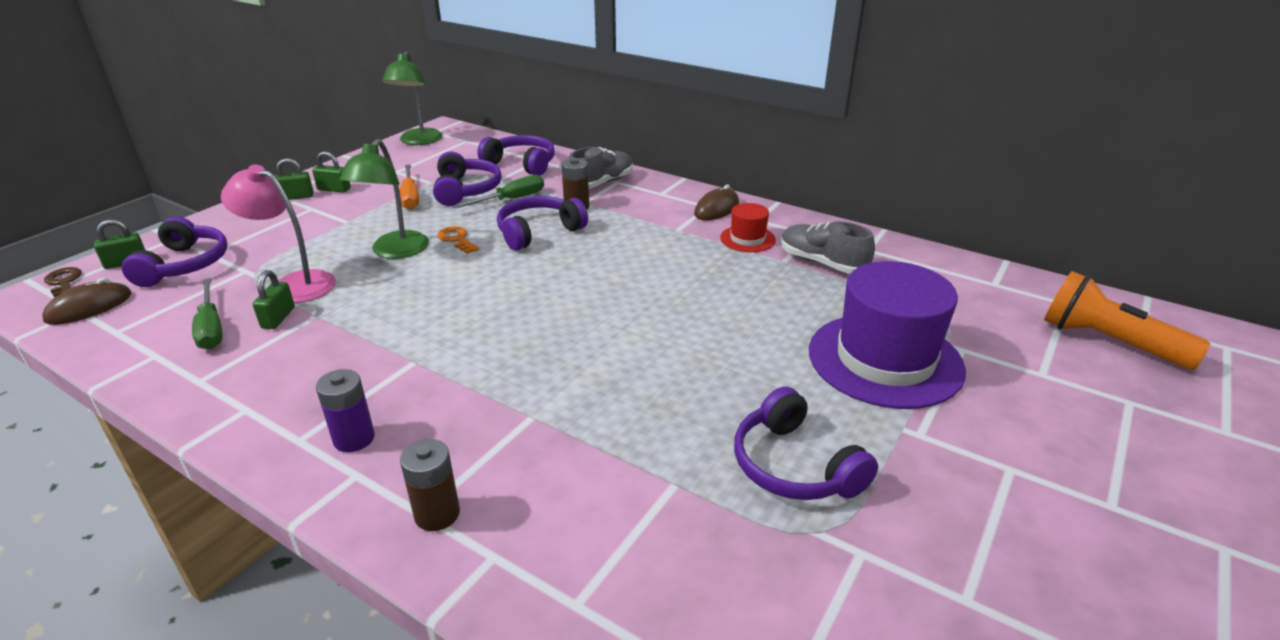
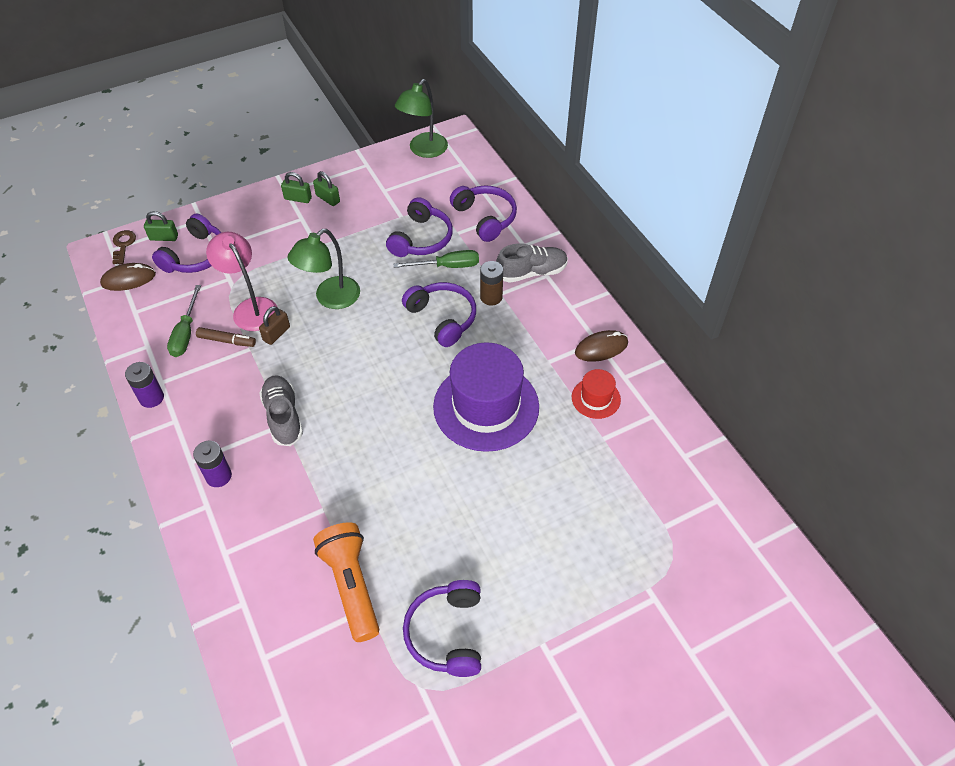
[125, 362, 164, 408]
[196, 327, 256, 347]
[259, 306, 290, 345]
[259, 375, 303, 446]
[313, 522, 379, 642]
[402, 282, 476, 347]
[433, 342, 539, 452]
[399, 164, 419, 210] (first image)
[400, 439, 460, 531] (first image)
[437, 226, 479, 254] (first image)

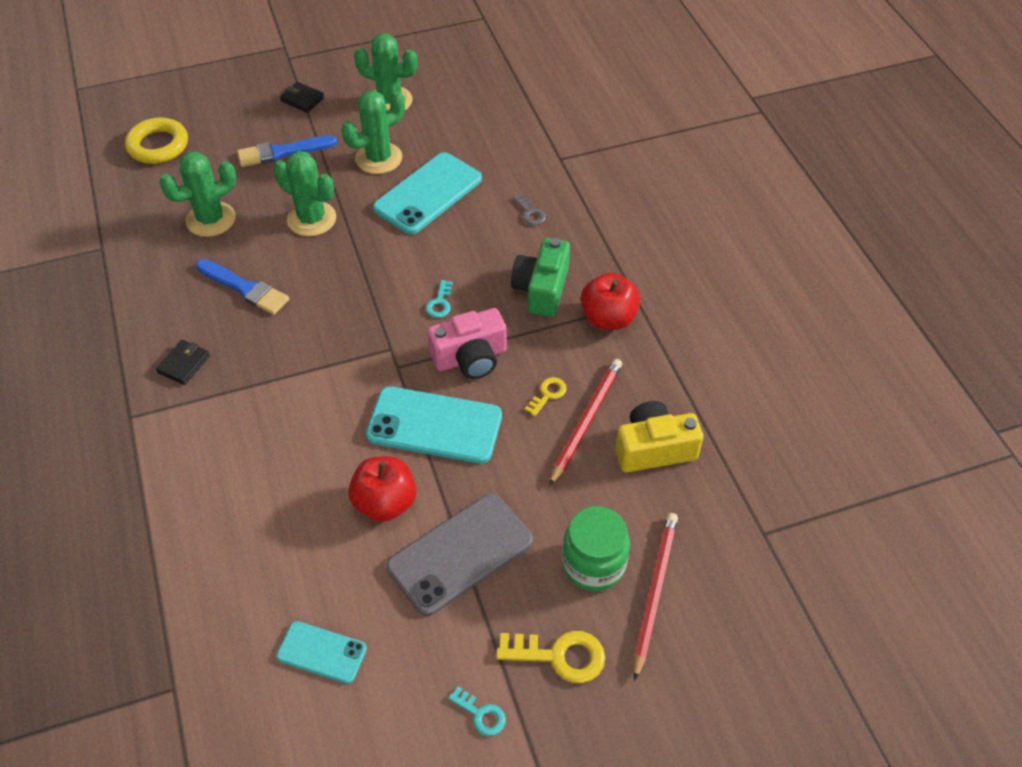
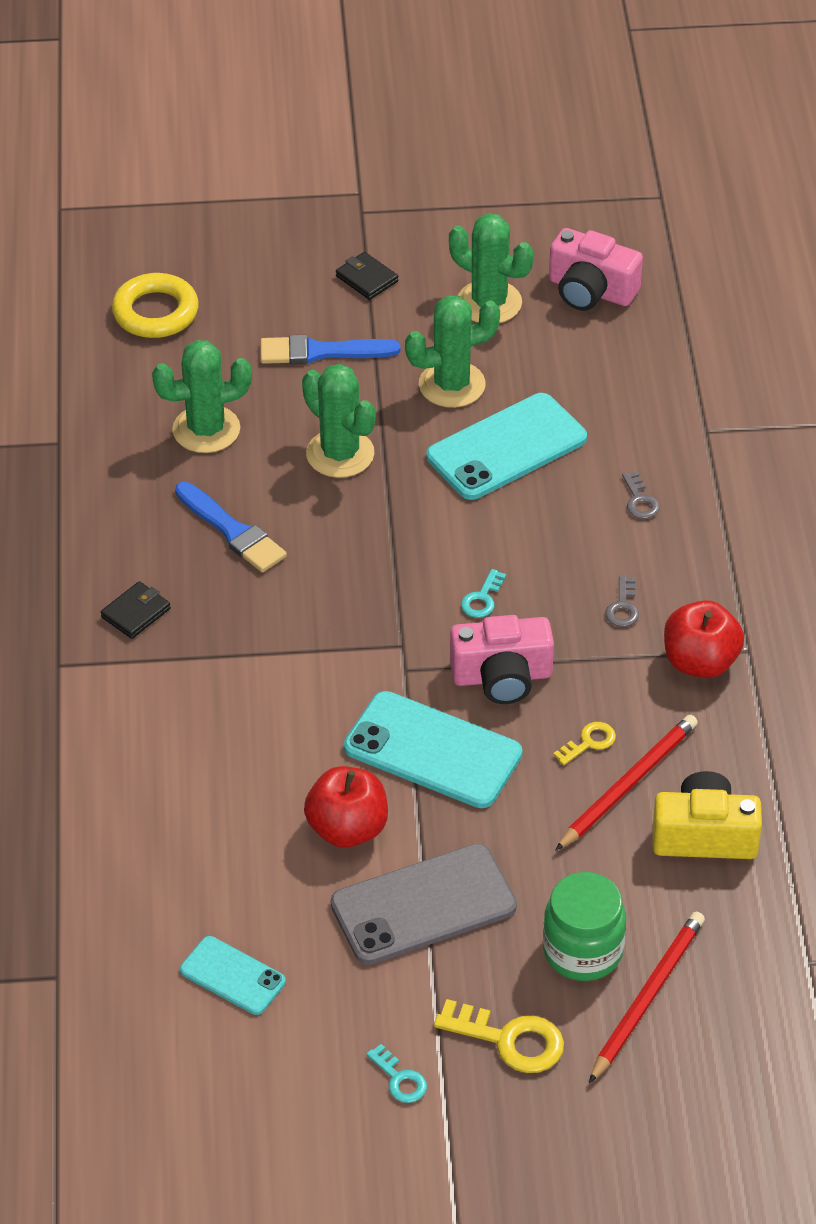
[549, 228, 643, 311]
[605, 576, 639, 627]

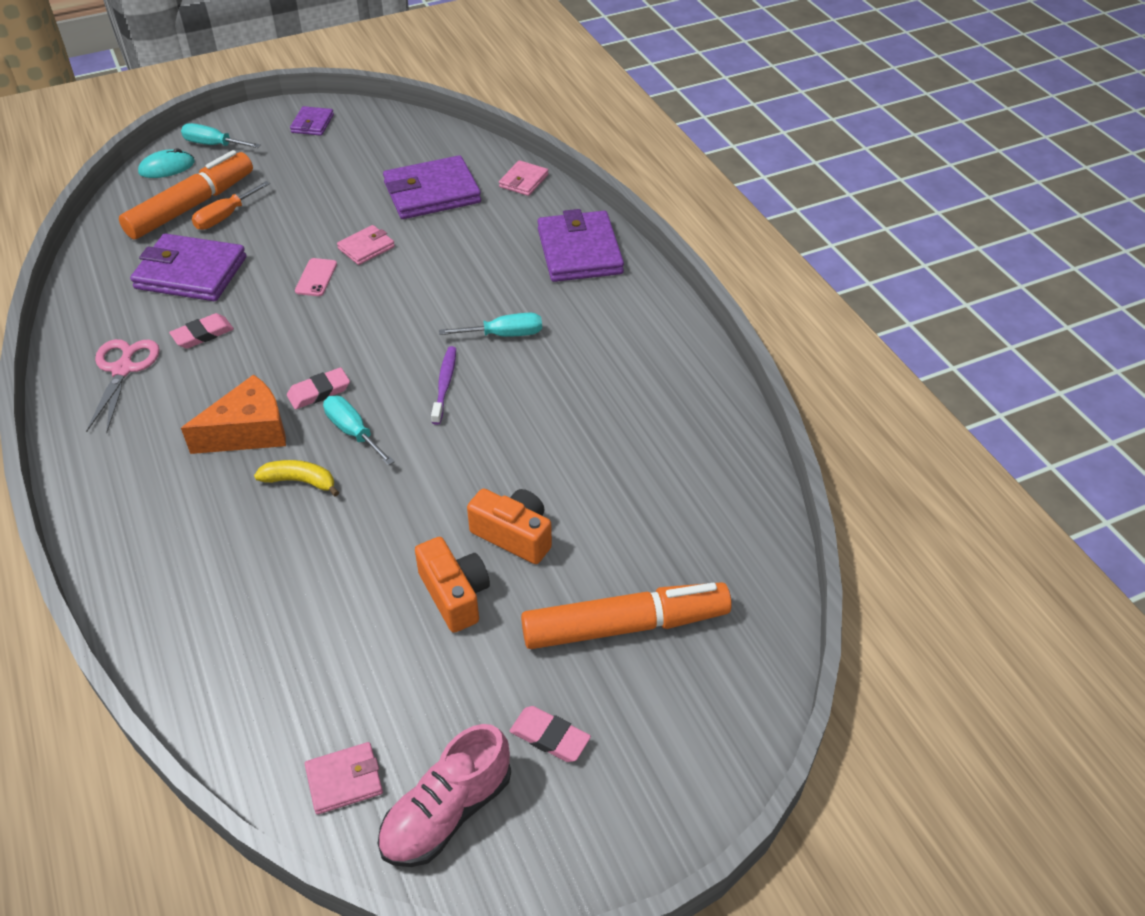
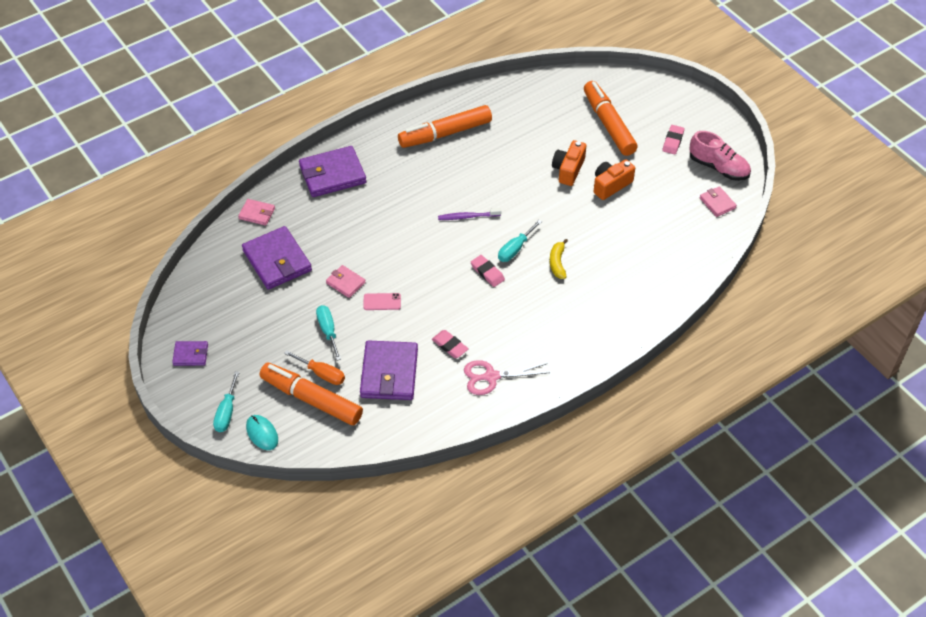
[316, 305, 341, 361]
[398, 105, 492, 148]
[181, 374, 286, 454] (first image)

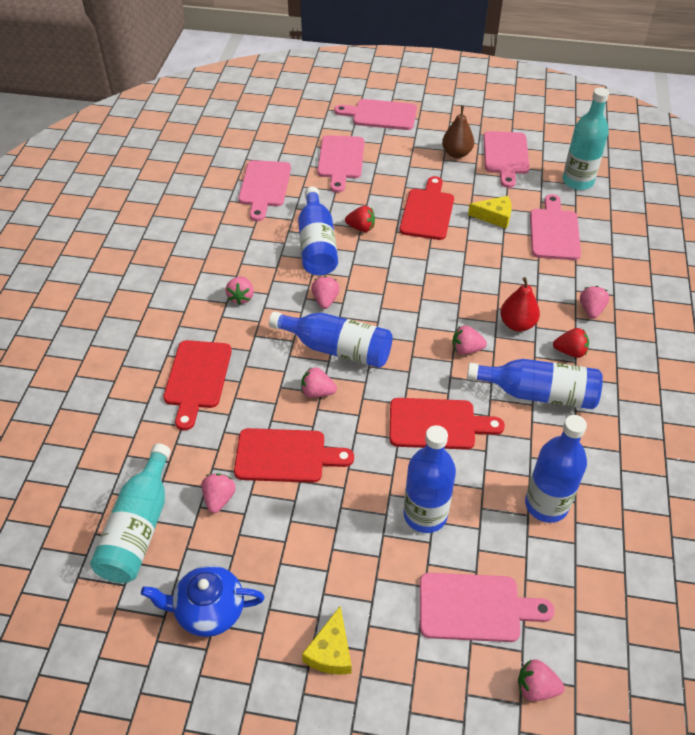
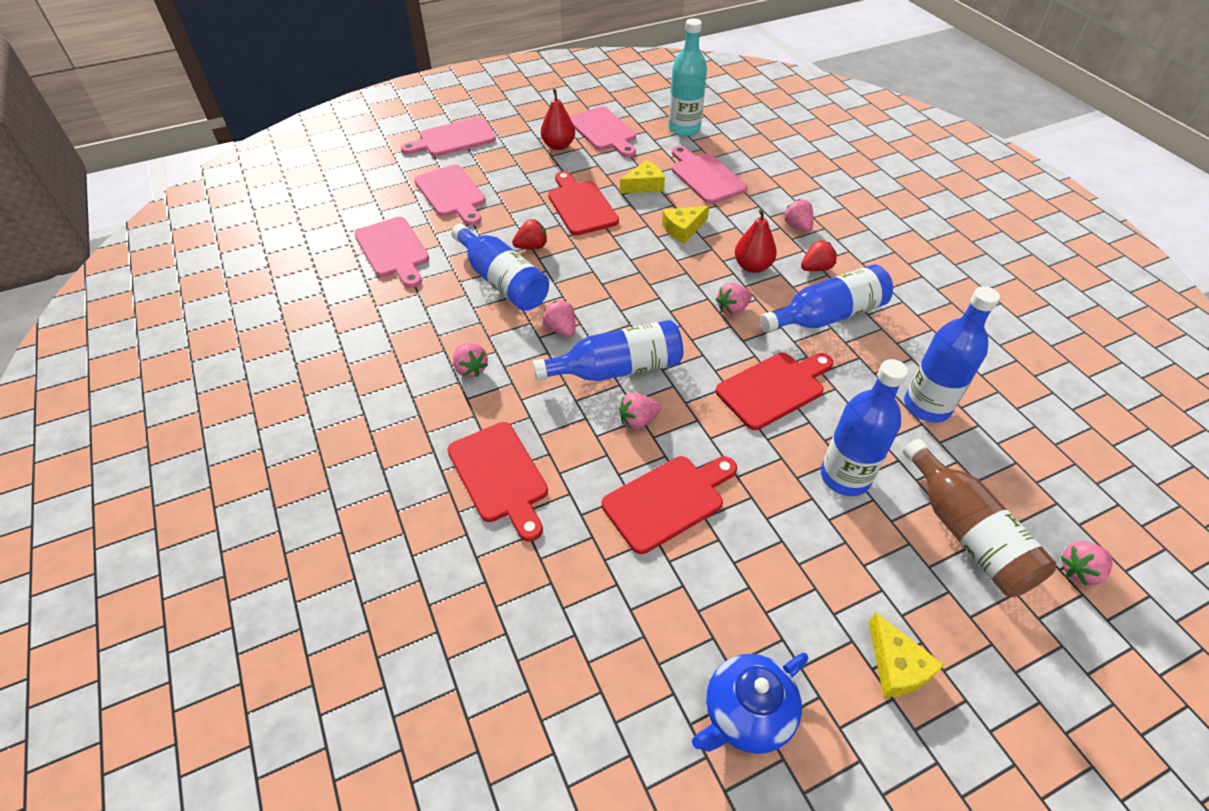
[541, 89, 575, 150]
[662, 206, 709, 243]
[903, 439, 1056, 597]
[90, 443, 171, 583] (first image)
[202, 473, 236, 513] (first image)

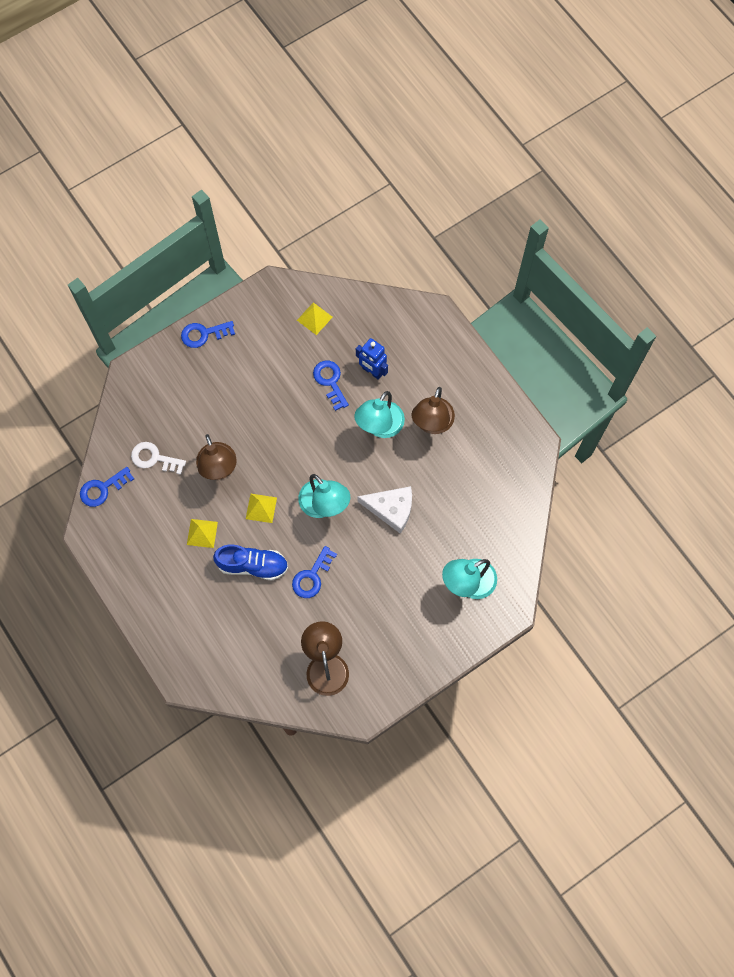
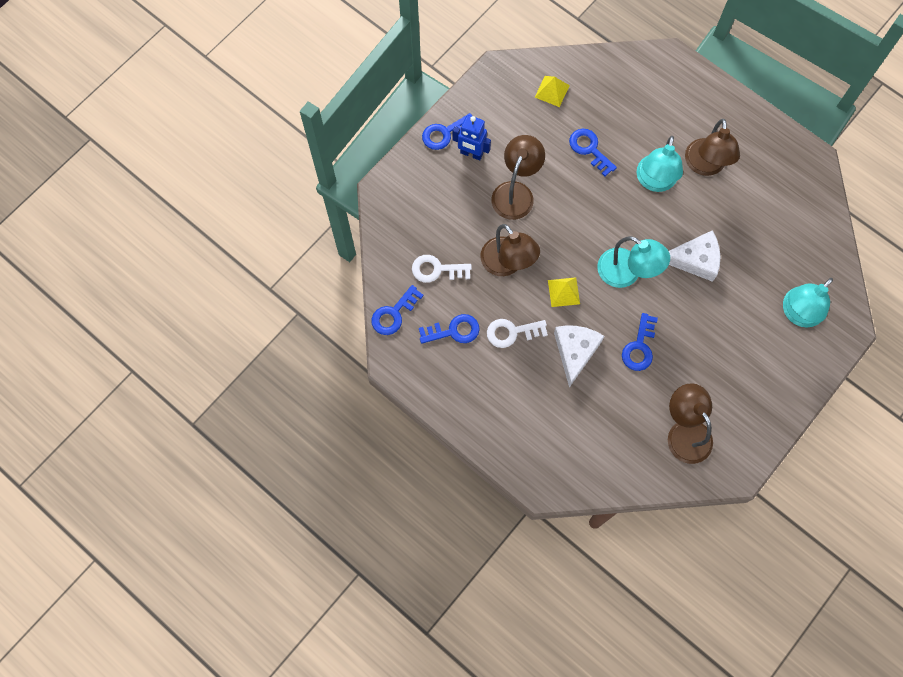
[419, 314, 480, 344]
[453, 115, 491, 161]
[487, 319, 548, 348]
[492, 135, 545, 220]
[554, 325, 604, 388]

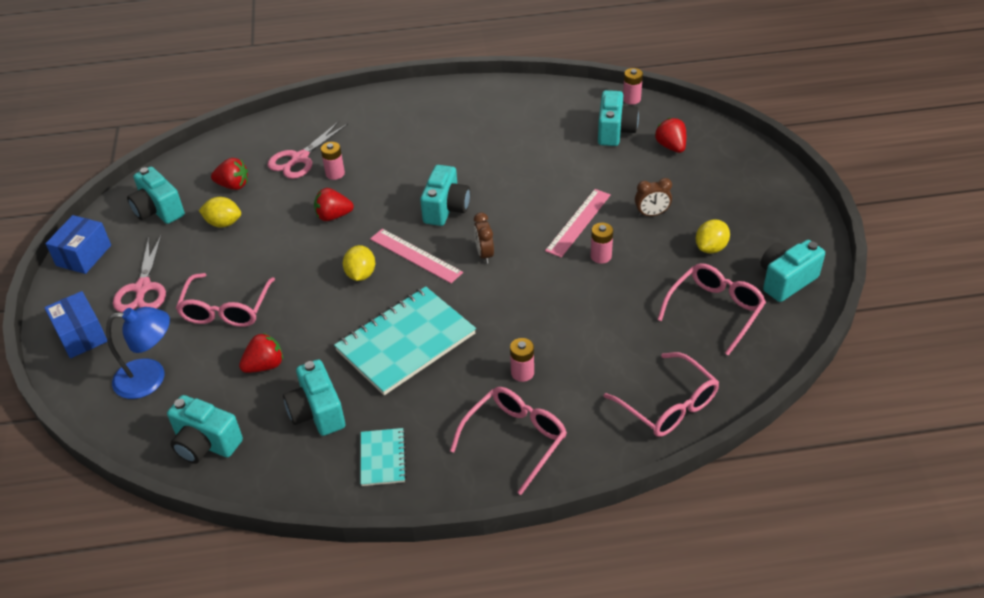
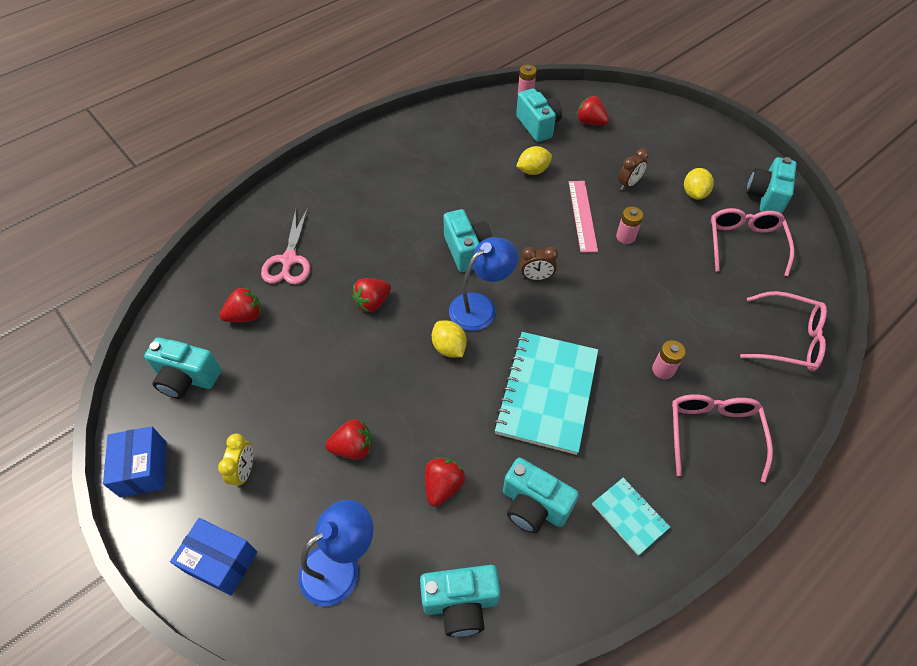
[218, 434, 253, 488]
[325, 419, 372, 460]
[449, 237, 518, 331]
[516, 146, 552, 175]
[520, 247, 558, 281]
[321, 142, 345, 180] (first image)

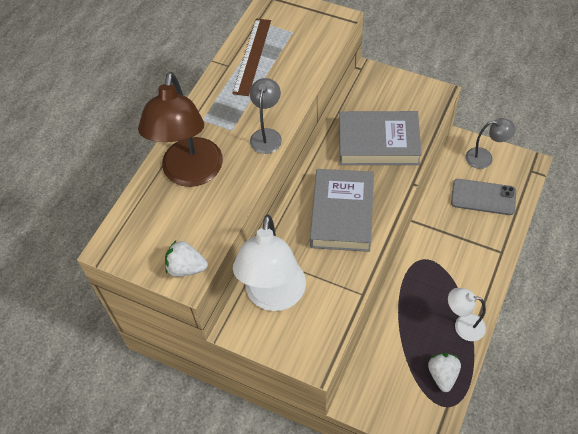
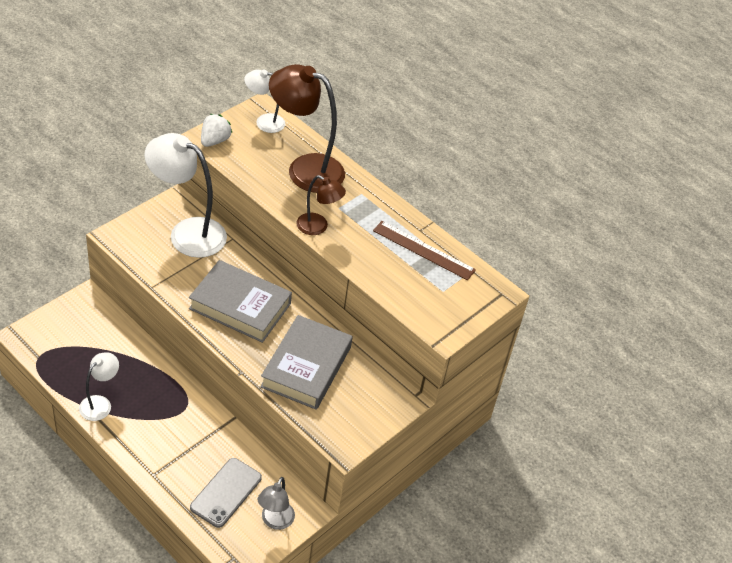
[244, 69, 285, 133]
[296, 175, 346, 235]
[428, 353, 461, 392] (first image)

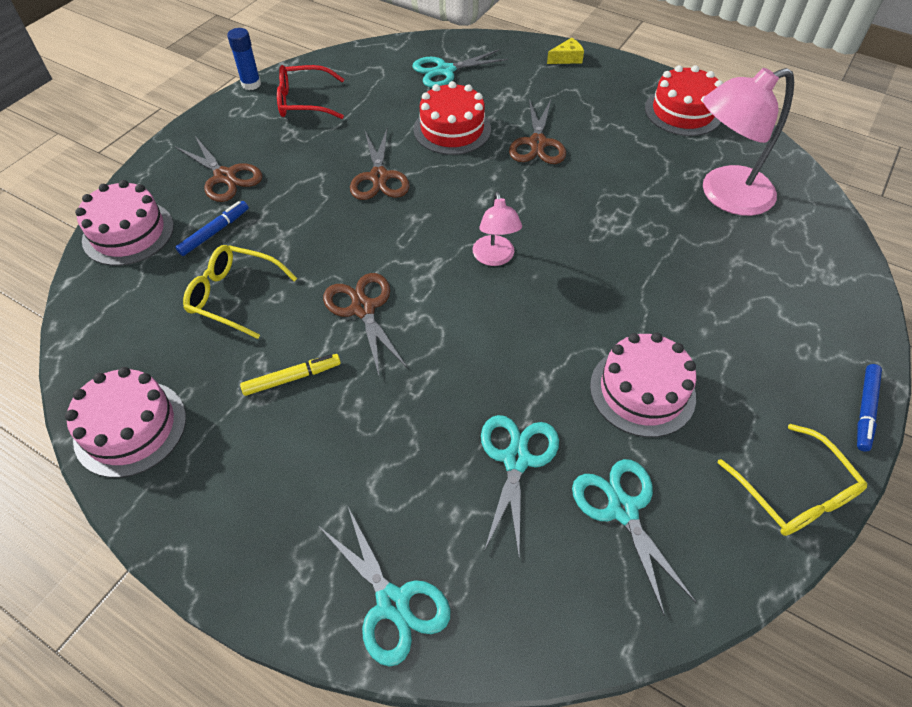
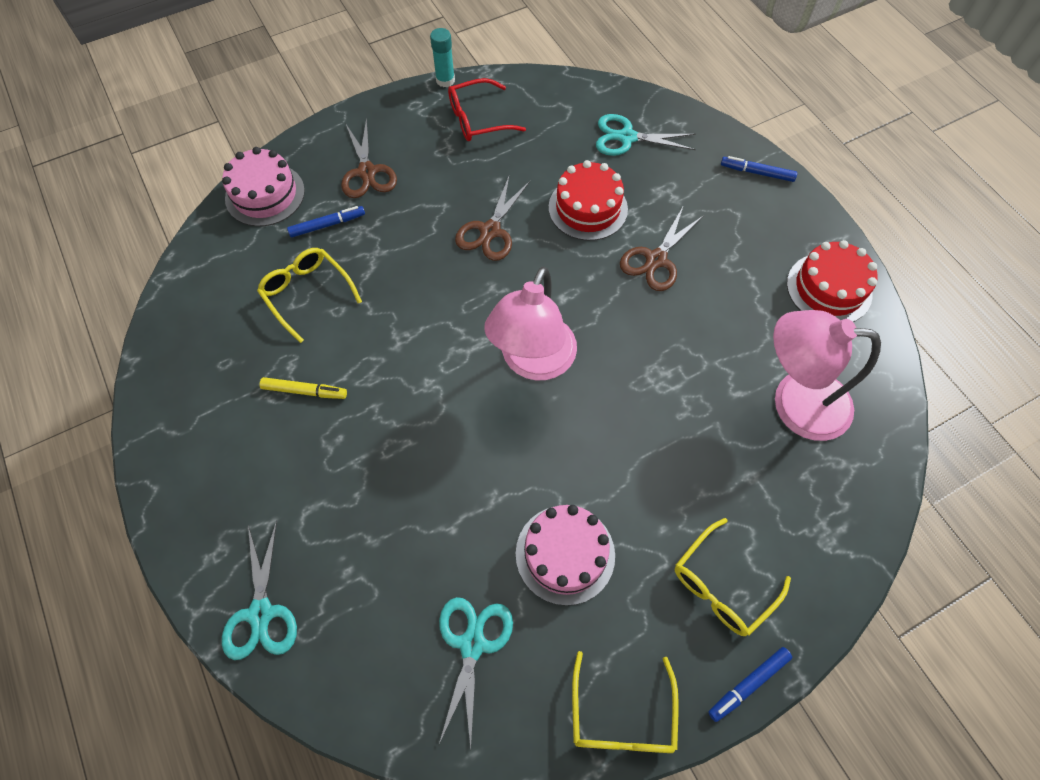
[430, 28, 455, 87]
[448, 78, 526, 141]
[484, 267, 577, 380]
[675, 518, 791, 636]
[721, 156, 797, 182]
[65, 367, 186, 478] (first image)
[323, 273, 408, 375] (first image)
[481, 415, 559, 556] (first image)

